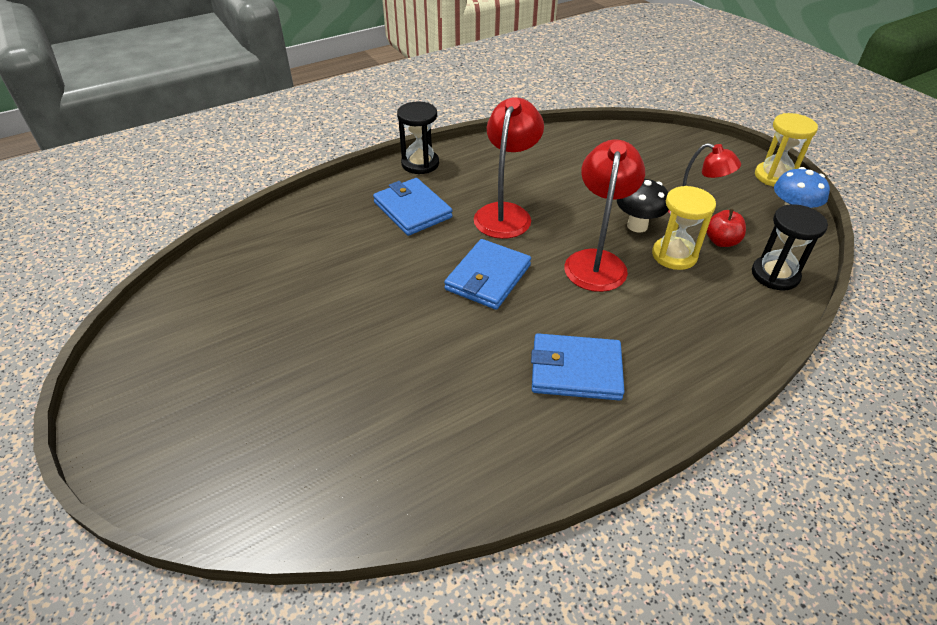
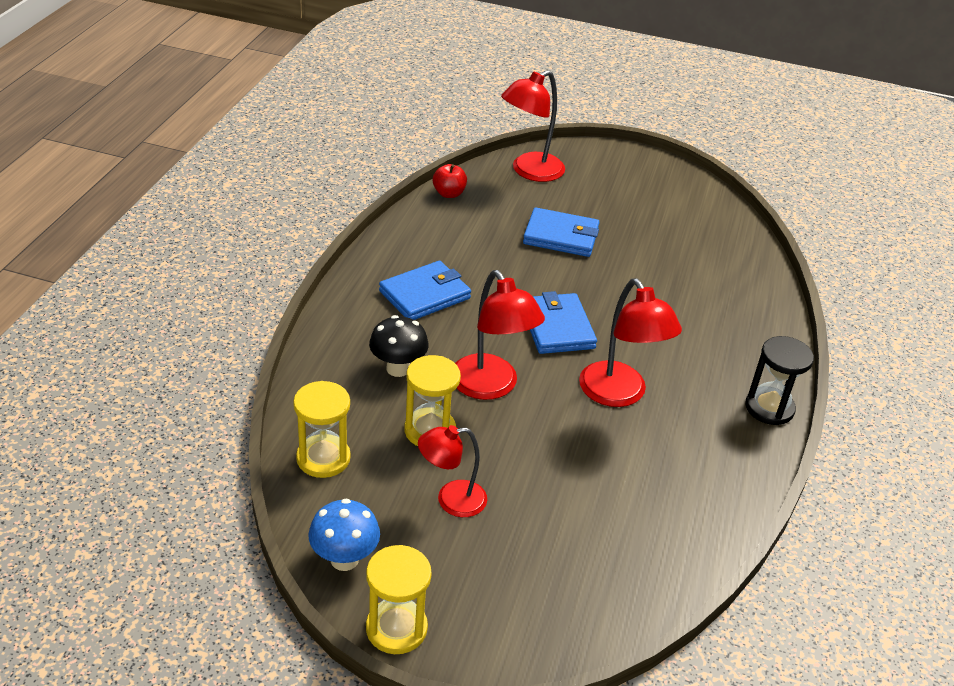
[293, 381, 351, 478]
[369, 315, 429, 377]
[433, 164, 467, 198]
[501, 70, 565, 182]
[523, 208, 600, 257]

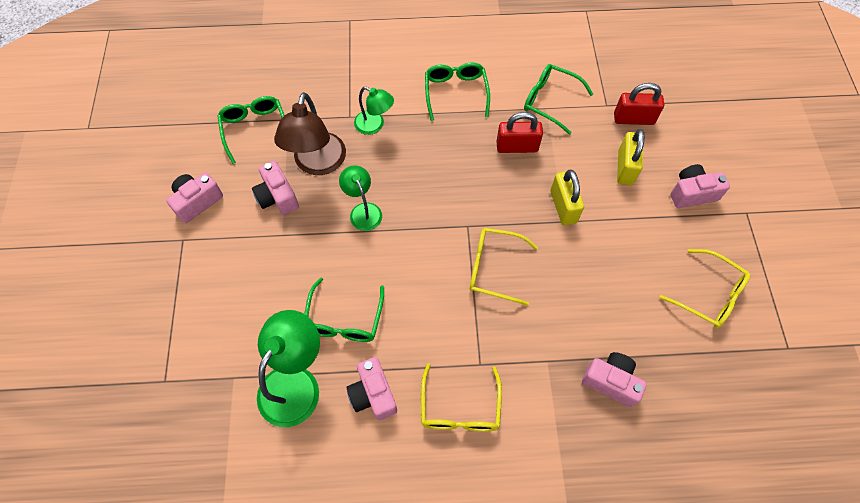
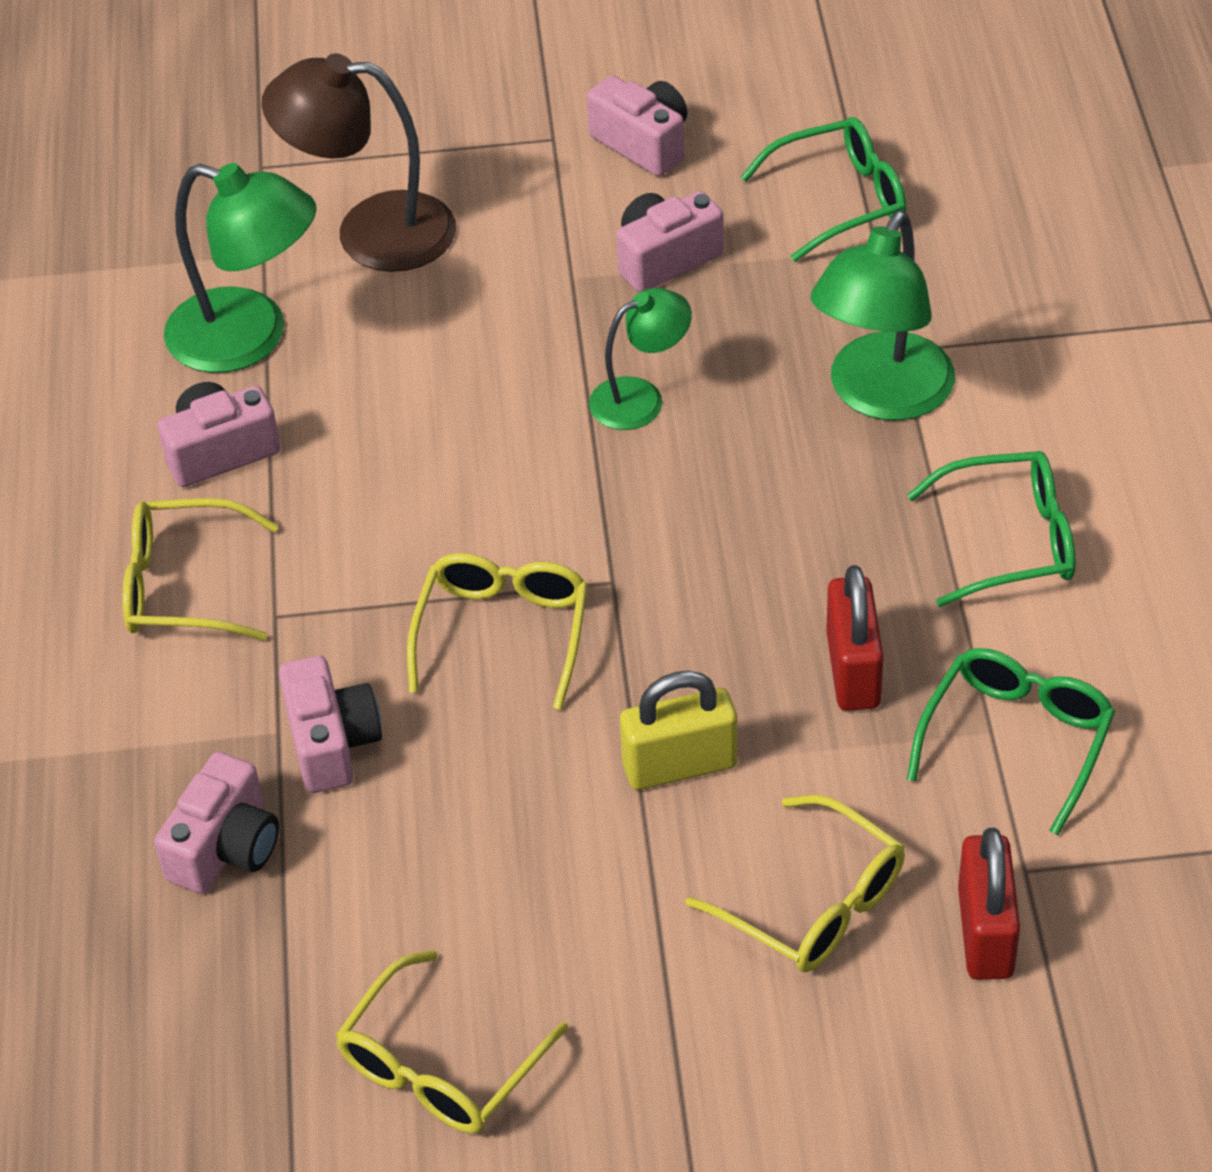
[262, 53, 456, 272]
[279, 656, 382, 793]
[686, 795, 905, 973]
[810, 210, 955, 421]
[305, 277, 384, 342] (first image)

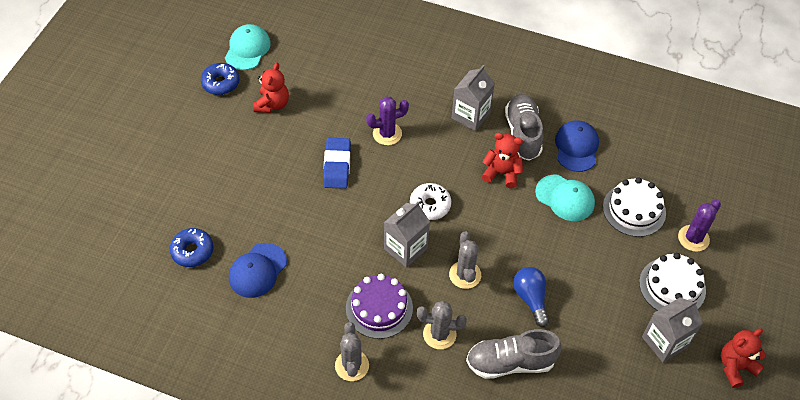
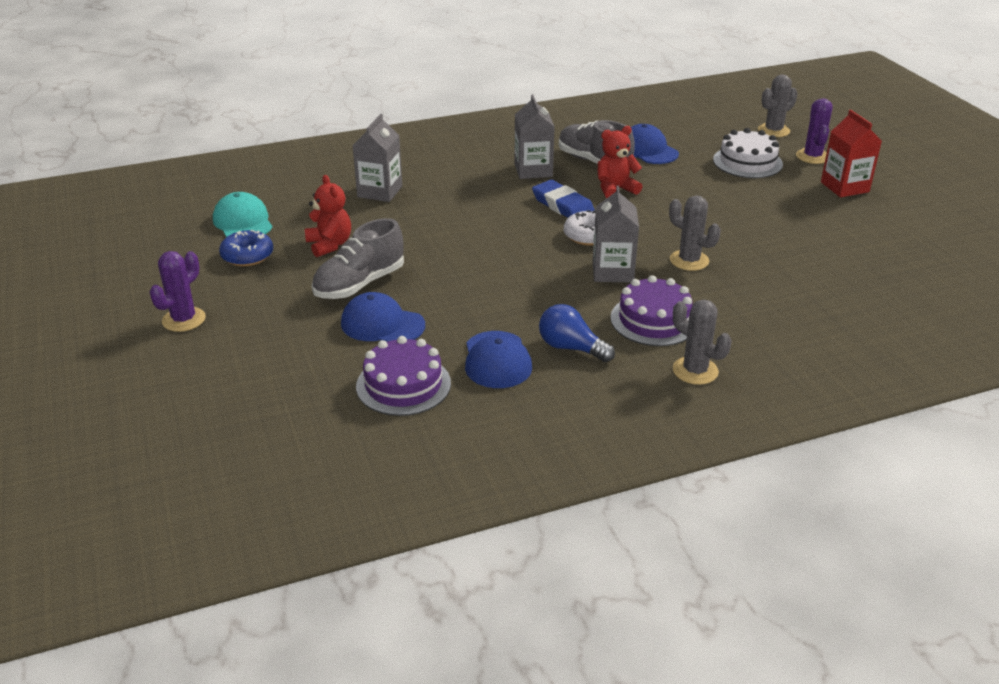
[150, 251, 206, 332]
[312, 218, 404, 299]
[341, 292, 425, 342]
[353, 114, 402, 202]
[356, 336, 451, 416]
[532, 180, 595, 218]
[539, 304, 615, 362]
[758, 74, 798, 137]
[821, 110, 882, 197]
[535, 175, 595, 221] (first image)
[721, 328, 766, 388] (first image)

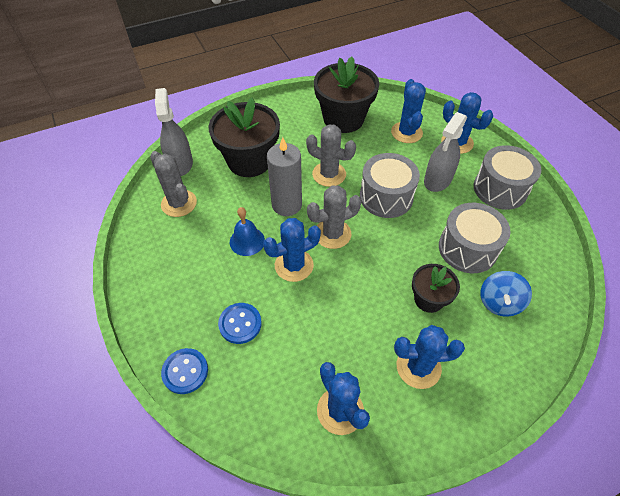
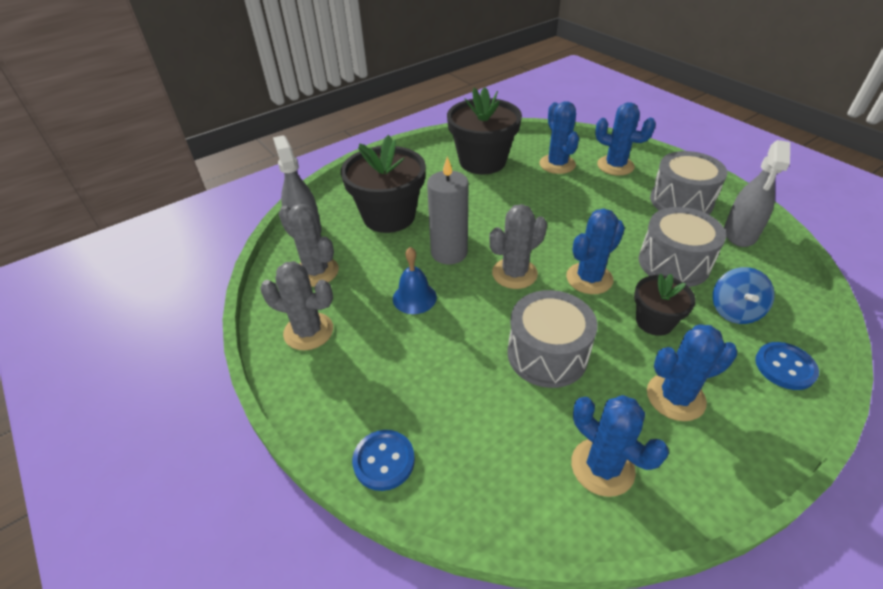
[260, 261, 333, 350]
[507, 290, 597, 388]
[566, 208, 625, 294]
[724, 140, 790, 247]
[755, 342, 819, 390]

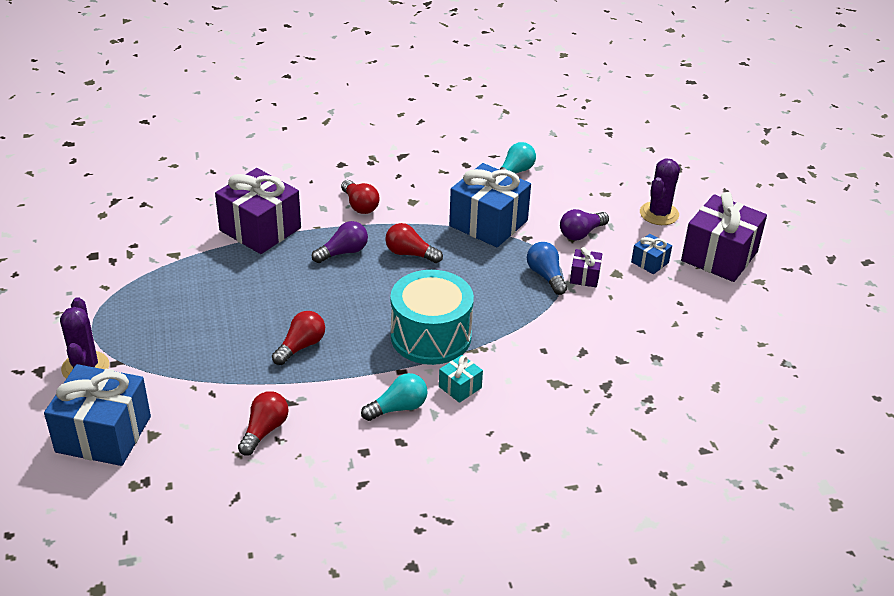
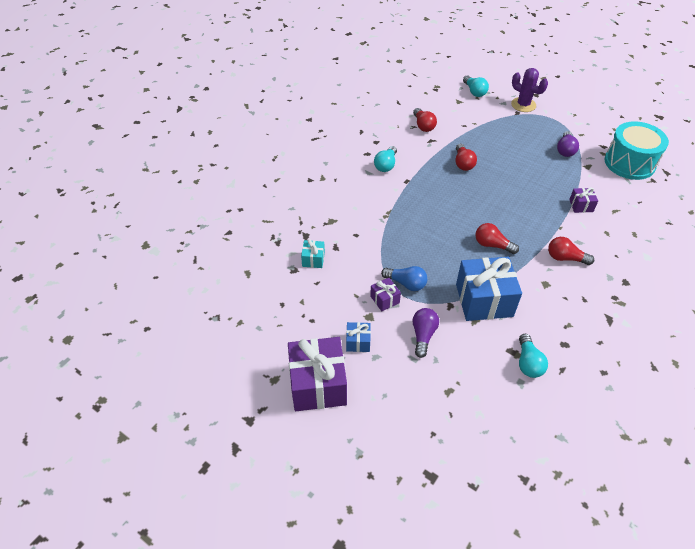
[301, 239, 325, 268]
[463, 76, 489, 97]
[475, 223, 519, 254]
[557, 131, 579, 157]
[569, 187, 598, 213]
[604, 121, 669, 180]
[640, 159, 680, 225] (first image)

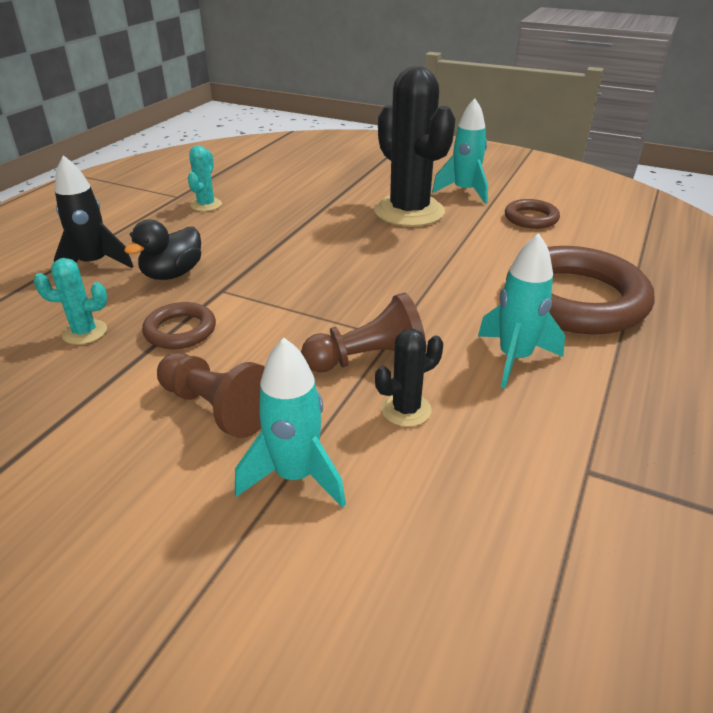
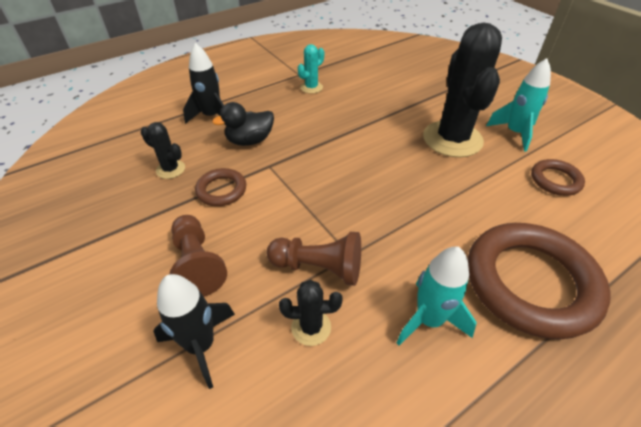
[141, 122, 185, 179]
[153, 274, 235, 389]

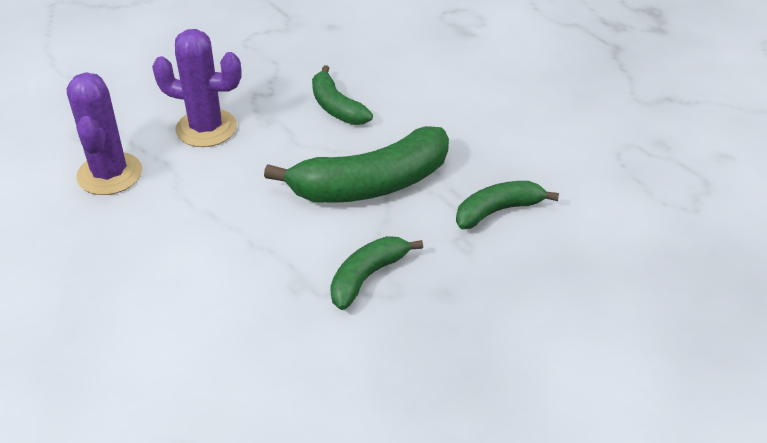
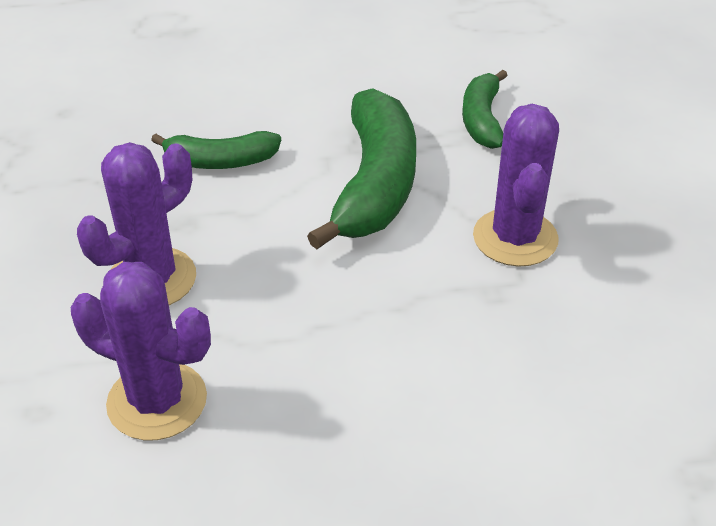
[473, 104, 559, 267]

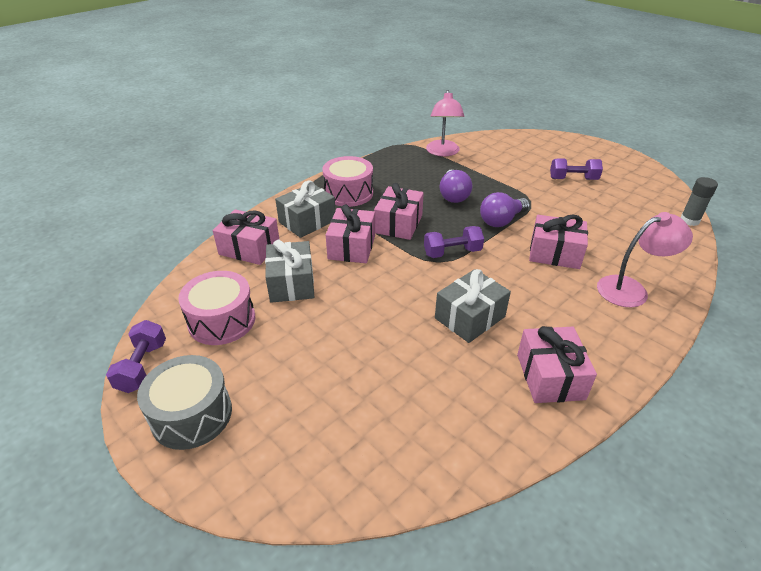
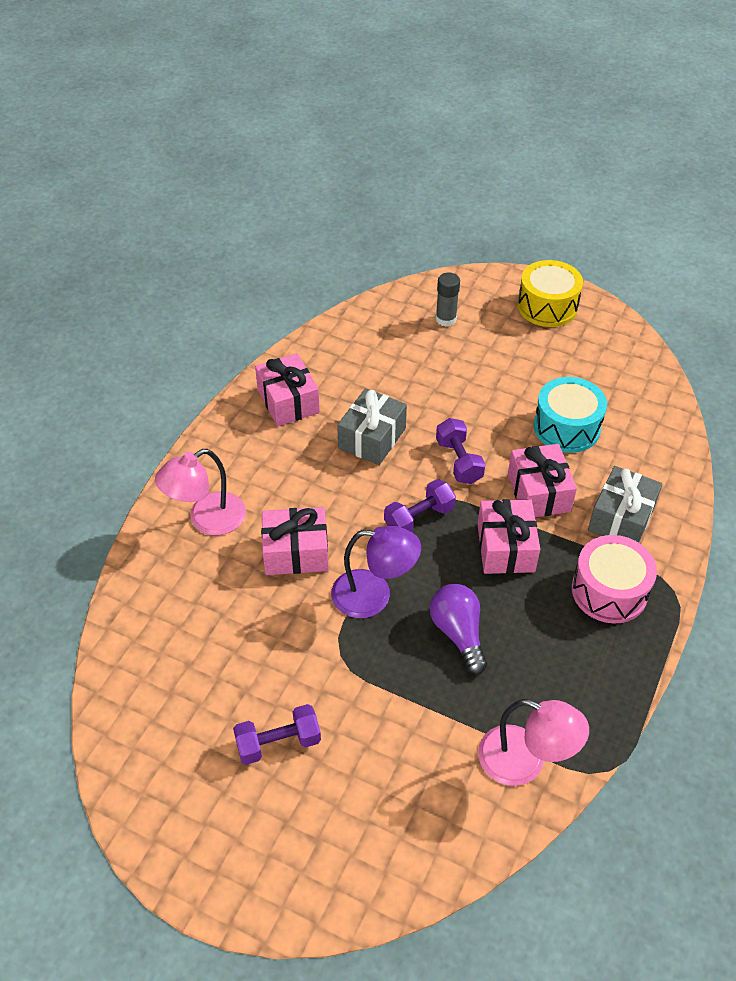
[331, 526, 421, 618]
[436, 273, 460, 326]
[436, 418, 485, 484]
[478, 699, 589, 786]
[518, 260, 583, 327]
[534, 377, 607, 453]
[178, 271, 255, 345] (first image)
[213, 209, 280, 265] (first image)

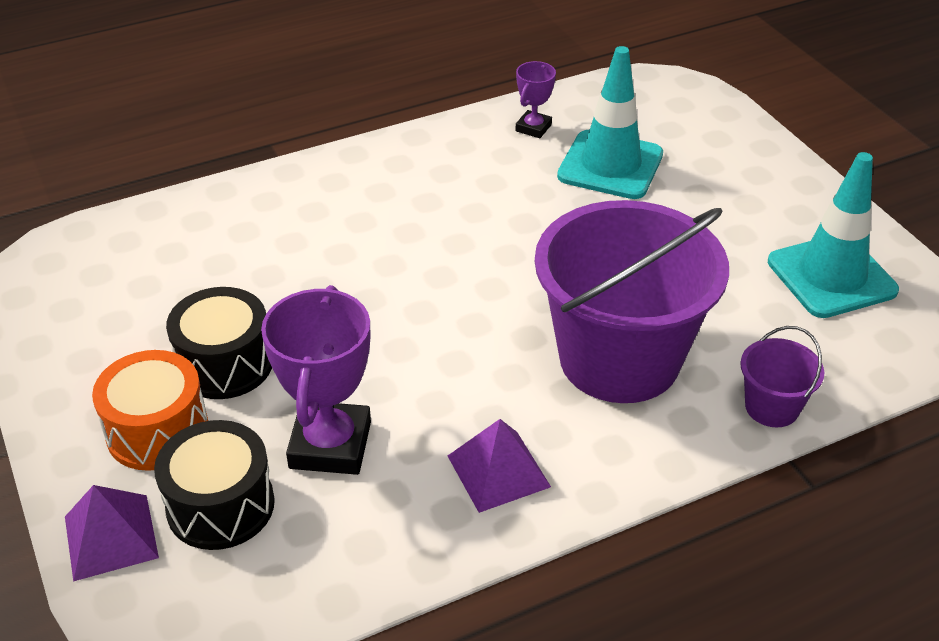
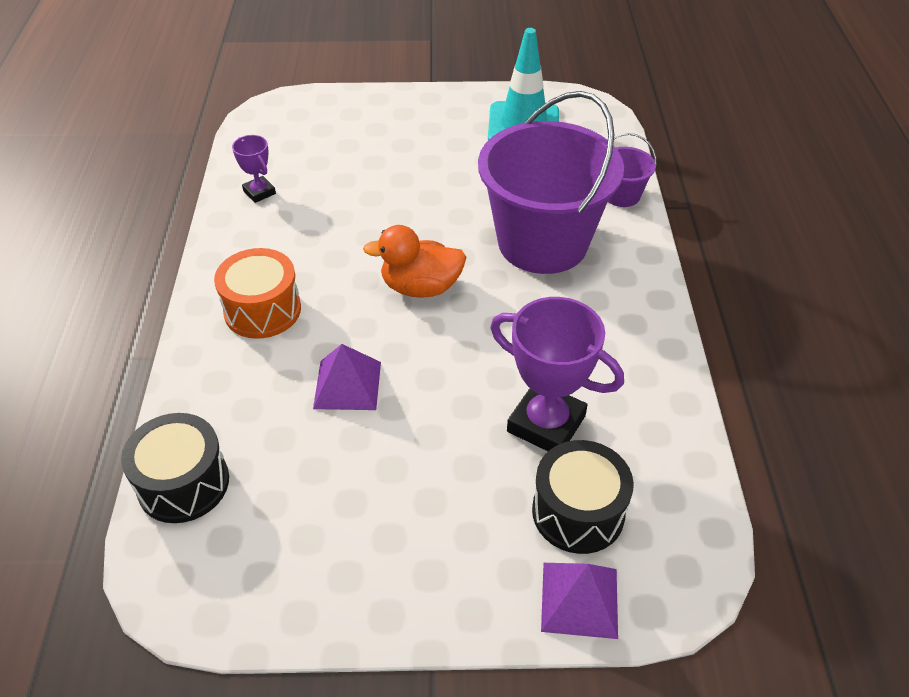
[121, 413, 229, 523]
[214, 248, 301, 339]
[313, 344, 381, 410]
[363, 225, 467, 298]
[557, 46, 663, 199] (first image)

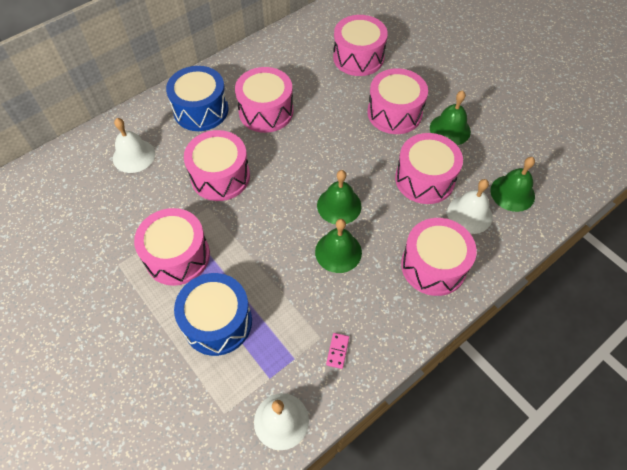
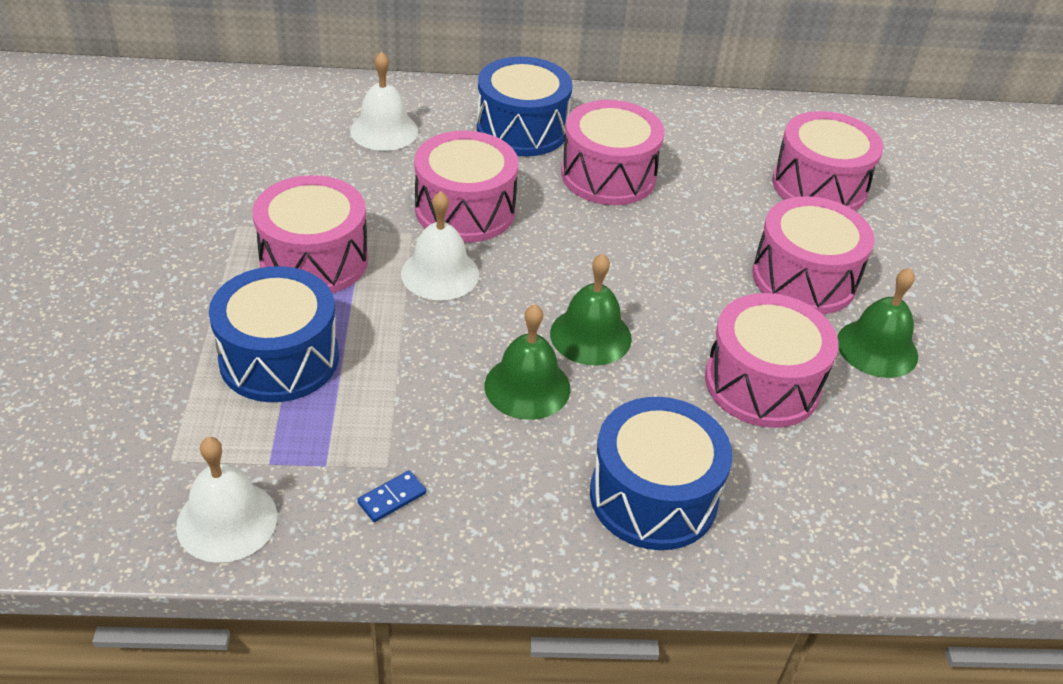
[357, 470, 426, 522]
[401, 191, 479, 300]
[590, 397, 733, 550]
[490, 157, 535, 212] (first image)

